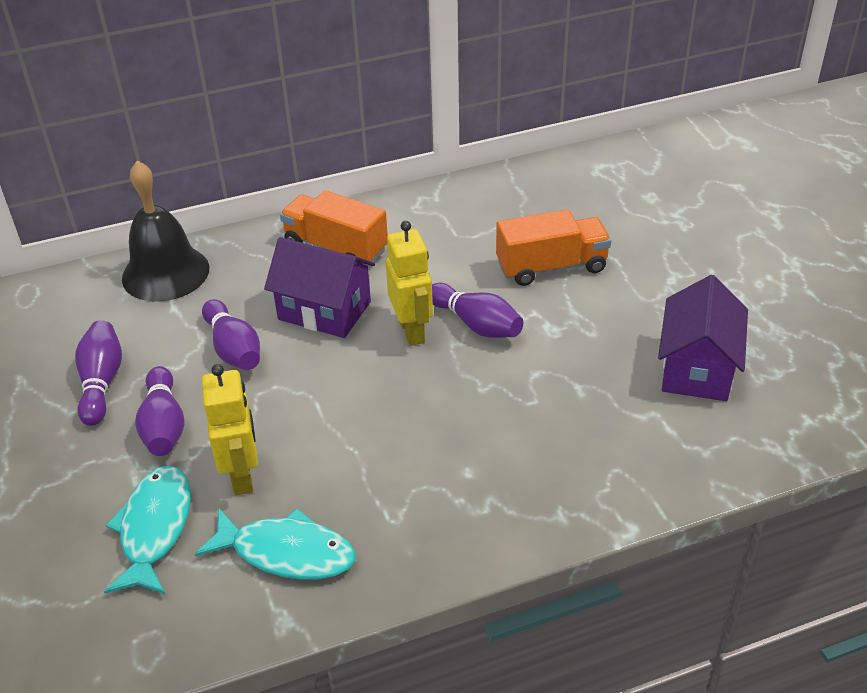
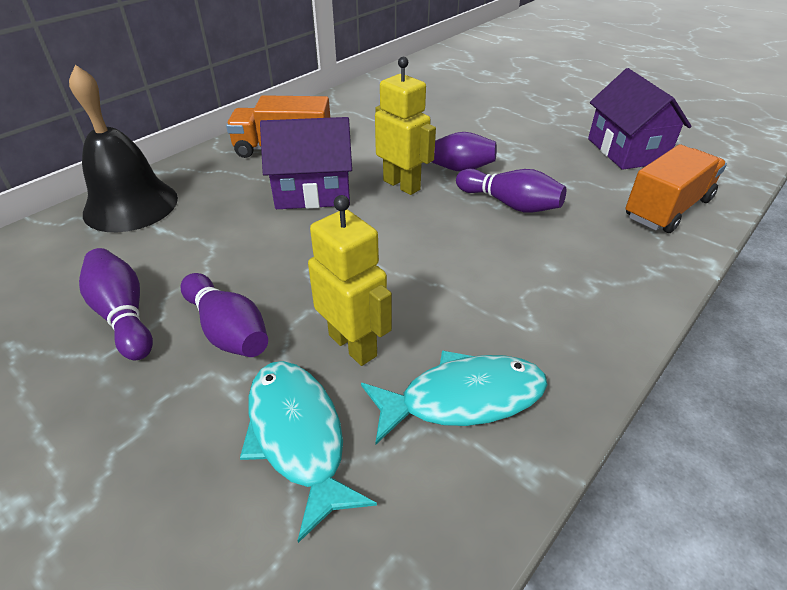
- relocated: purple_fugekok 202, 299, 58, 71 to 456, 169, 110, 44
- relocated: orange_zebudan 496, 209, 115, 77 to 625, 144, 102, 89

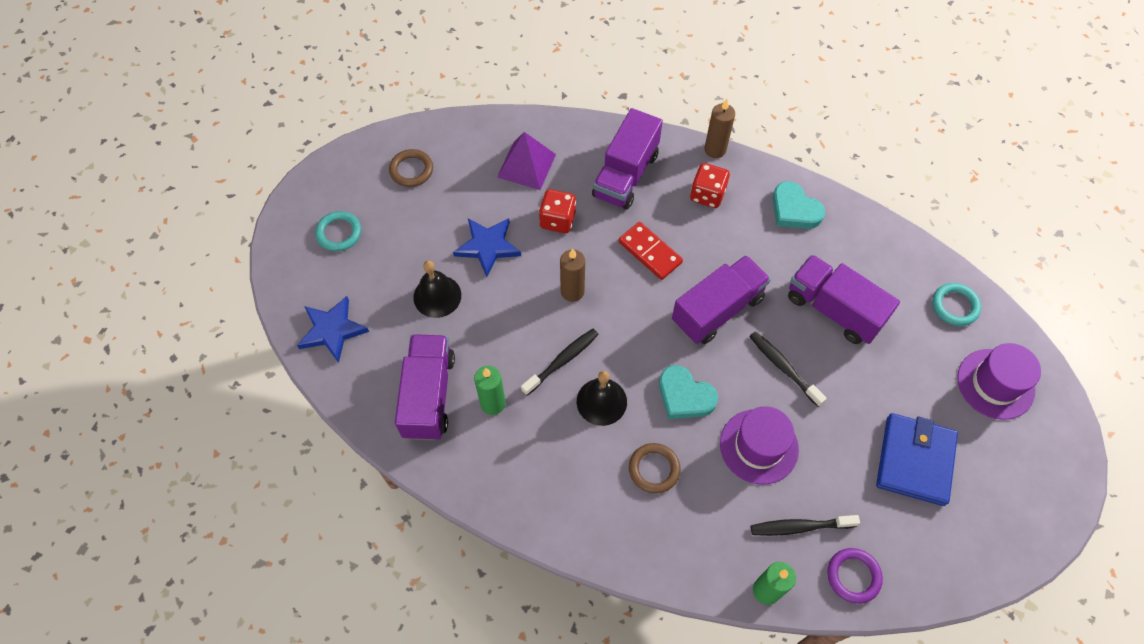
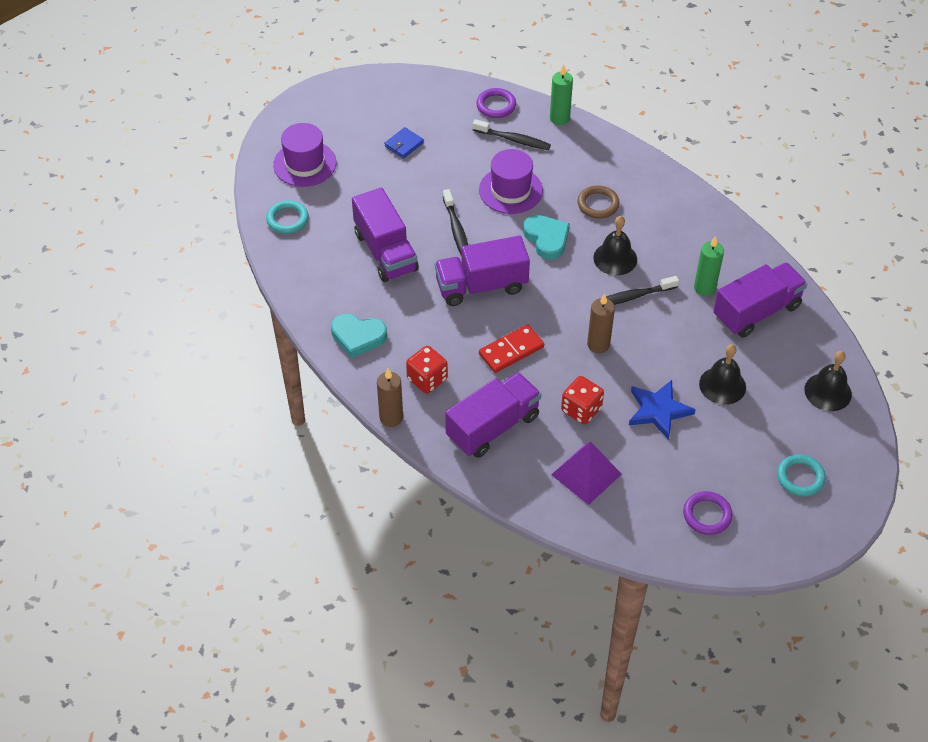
- exchanged: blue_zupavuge 297, 296, 72, 67 to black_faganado 805, 351, 47, 60
- colour: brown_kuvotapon 389, 149, 44, 38 to purple_kuvotapon 683, 491, 50, 44
- spun: purple_zebudan 395, 334, 60, 106 = 713, 262, 94, 76 150 degrees counterclockwise
- spun: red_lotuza 619, 222, 64, 58 = 479, 324, 65, 49 75 degrees clockwise
- spun: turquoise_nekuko 772, 181, 53, 48 = 331, 314, 56, 44 120 degrees clockwise
- size: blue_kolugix 876, 413, 82, 93 = 384, 127, 40, 32 x0.49

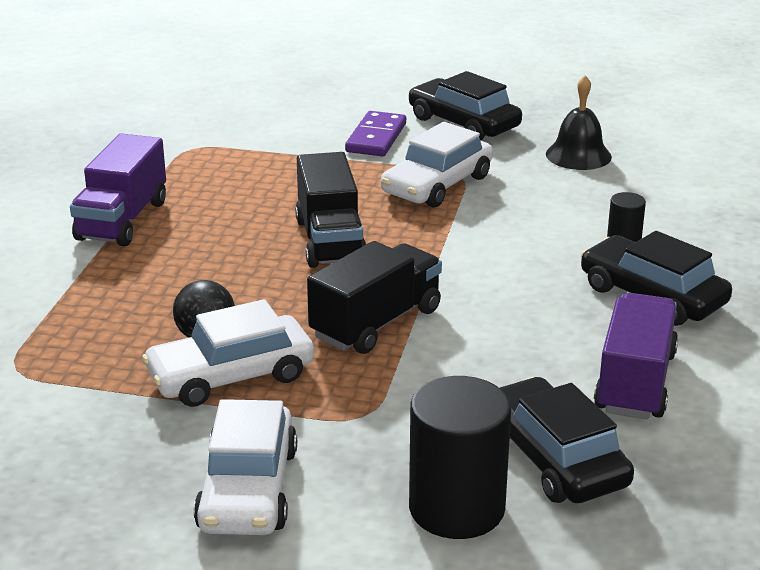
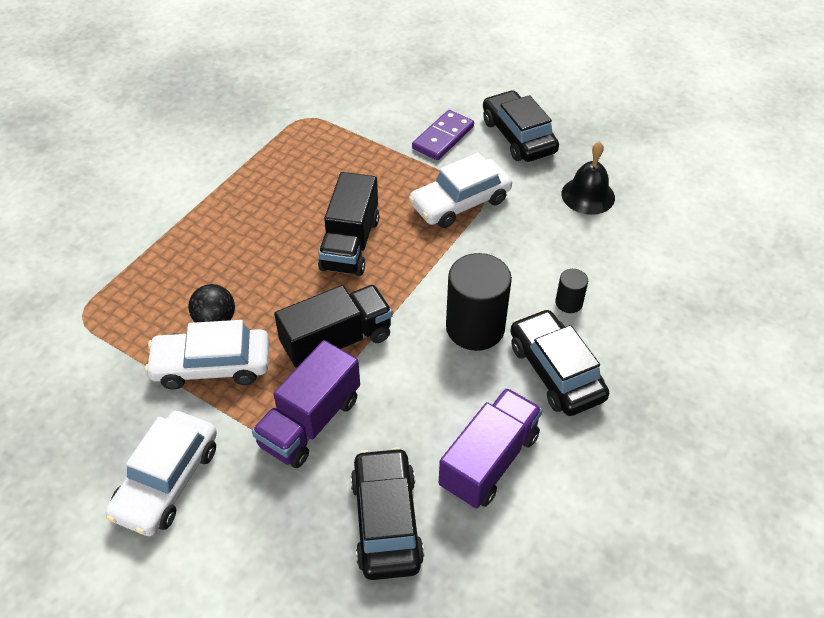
- relocated: purple_zebudan 70, 133, 96, 113 to 252, 340, 108, 128
- relocated: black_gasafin 409, 376, 102, 163 to 446, 253, 66, 98

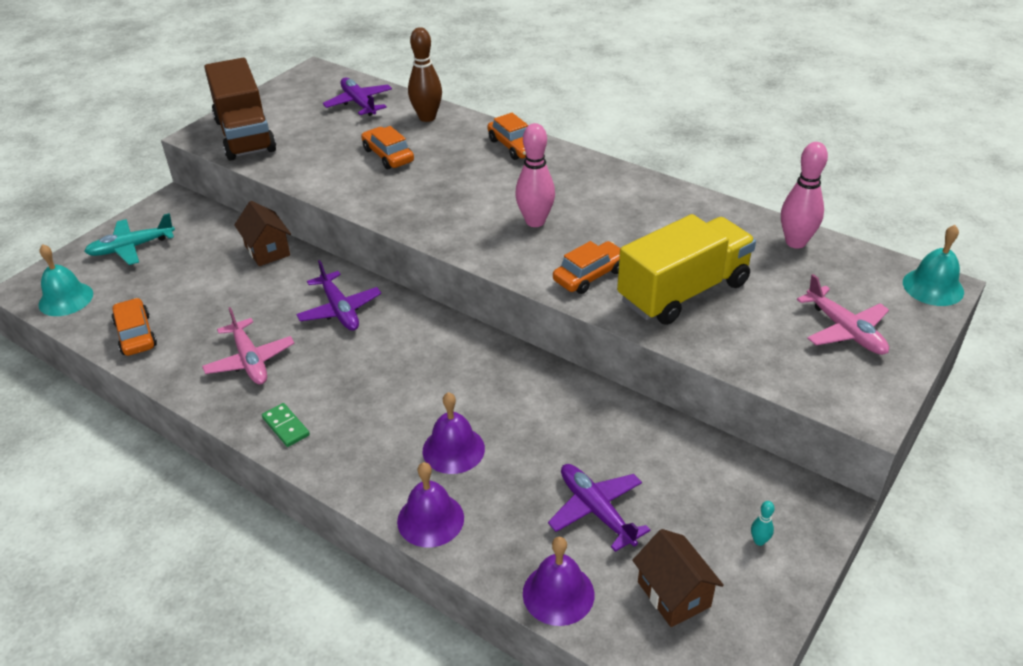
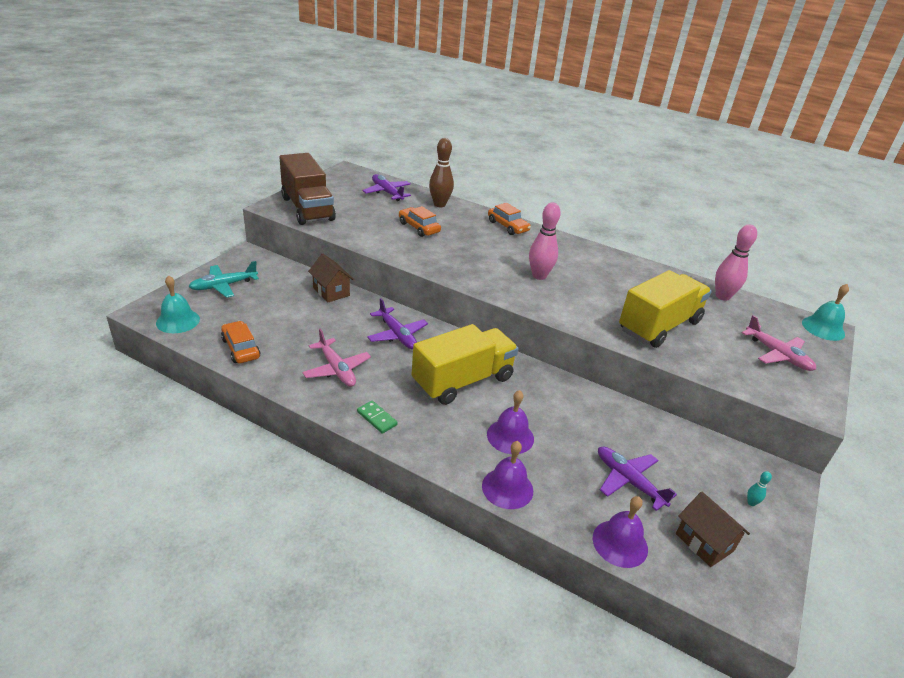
- missing: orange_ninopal 553, 241, 67, 53
- appeared: yellow_zebudan 412, 324, 106, 81

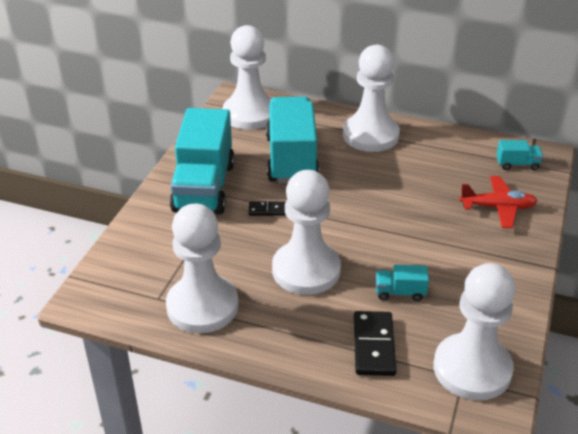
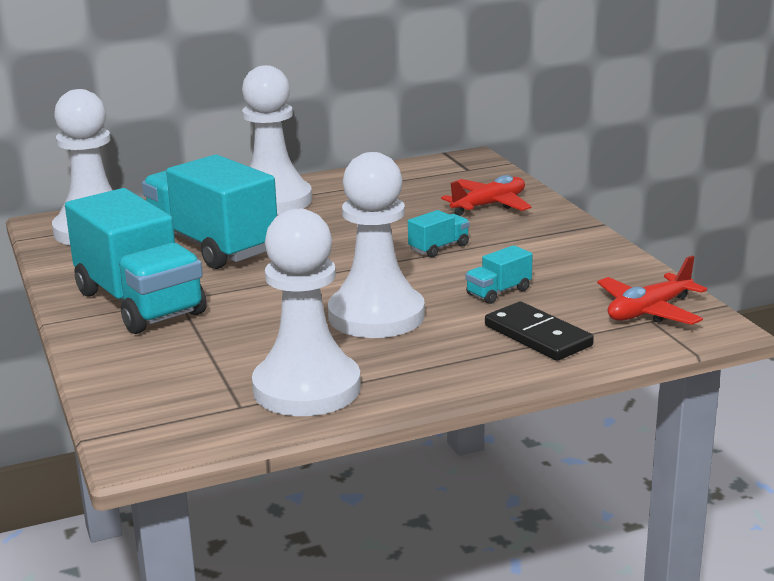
- missing: black_lotuza 248, 201, 38, 15
- relocated: turquoise_zebudan 496, 140, 47, 30 to 408, 210, 62, 47
- exchanged: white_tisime 434, 263, 82, 137 to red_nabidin 597, 256, 110, 69

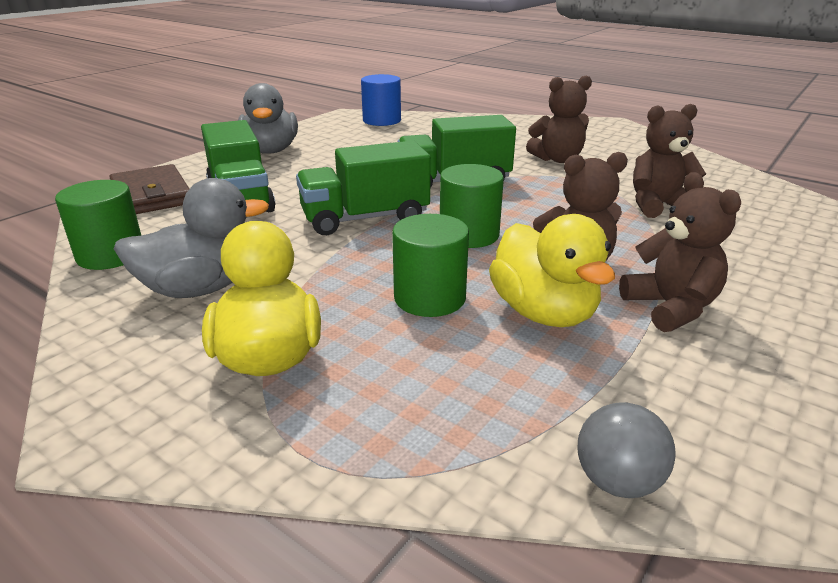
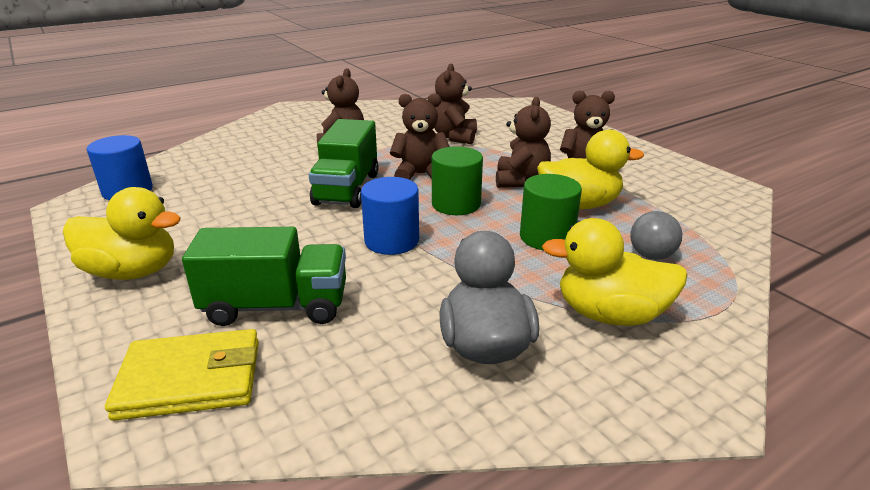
- missing: green_gasafin 55, 180, 87, 90
- appeared: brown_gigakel 390, 93, 60, 87
- relocated: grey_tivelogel 578, 402, 98, 96 to 630, 211, 52, 49
- exchanged: green_zebudan 296, 141, 135, 94 to blue_gasafin 361, 177, 58, 78
- colour: brown_kolugix 110, 164, 79, 50 to yellow_kolugix 105, 329, 154, 92
- colour: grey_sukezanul 238, 83, 60, 71 to yellow_sukezanul 63, 187, 118, 93

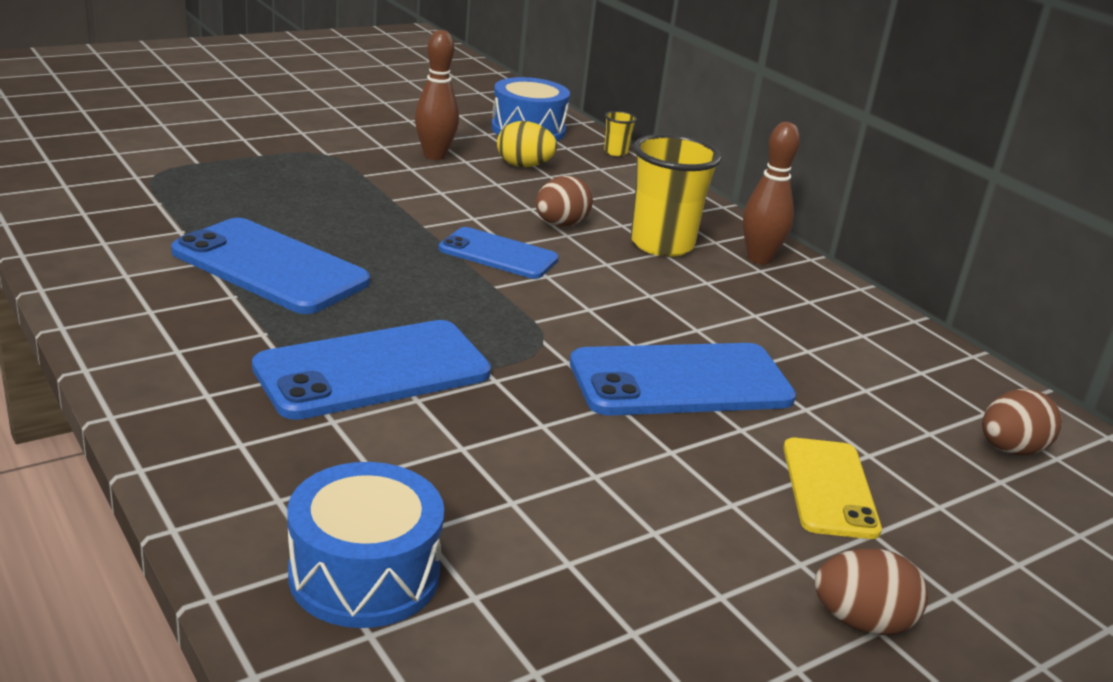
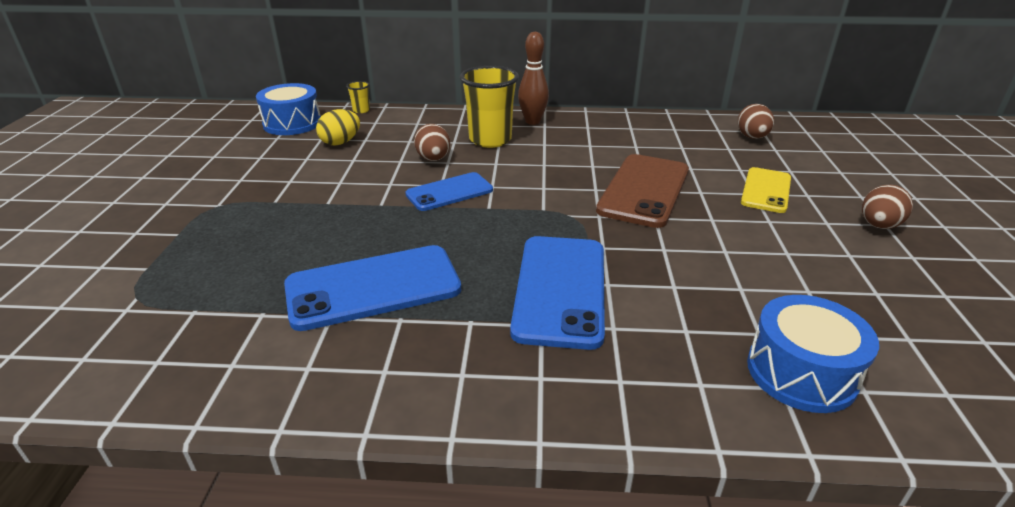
- missing: brown_fugekok 415, 30, 44, 130
- colour: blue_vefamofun 570, 343, 226, 73 to brown_vefamofun 596, 154, 93, 74
- spun: yellow_vefamofun 783, 438, 99, 101 = 741, 167, 50, 46 75 degrees clockwise

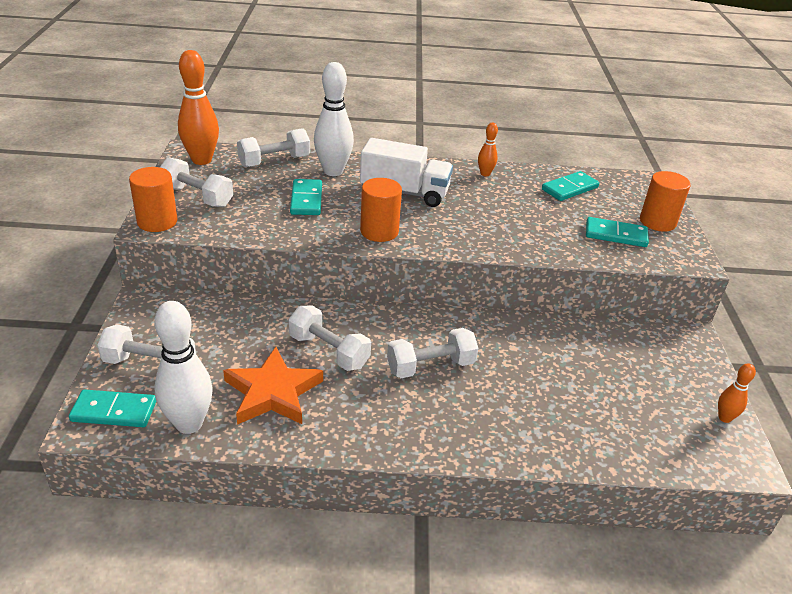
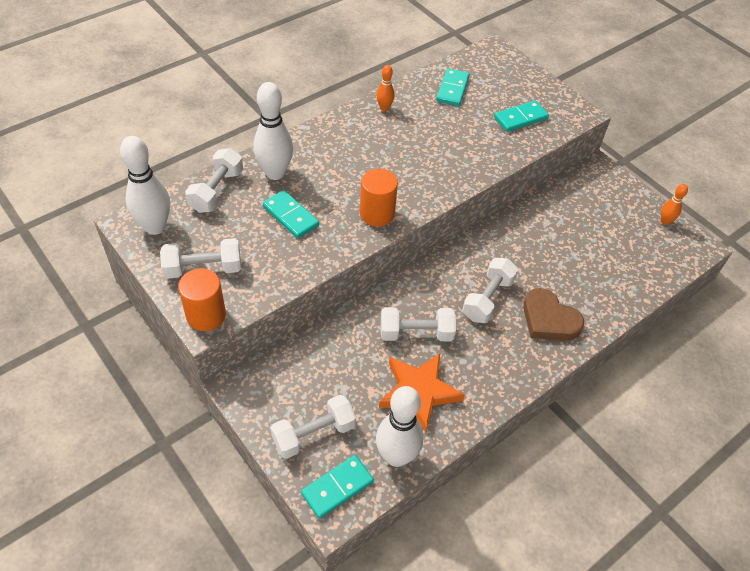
- missing: white_zebudan 360, 138, 93, 69
- missing: orange_gasafin 640, 171, 51, 61
- appeared: brown_nekuko 523, 288, 61, 53
- colour: orange_fugekok 178, 50, 41, 115 to white_fugekok 120, 136, 50, 99

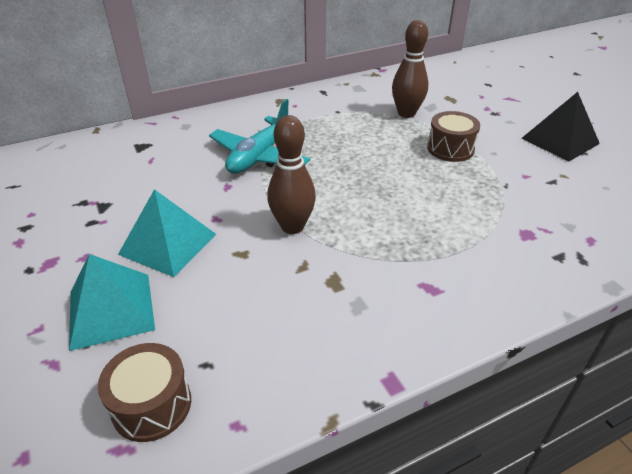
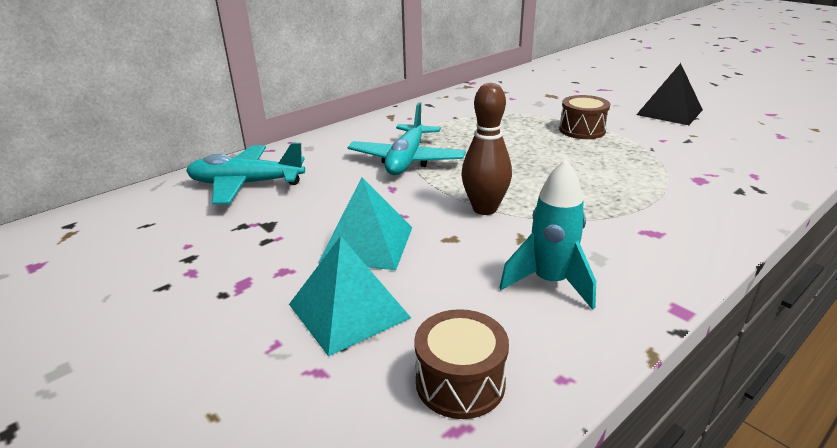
- missing: brown_fugekok 392, 20, 36, 98
- appeared: turquoise_nabidin 186, 143, 119, 61
- appeared: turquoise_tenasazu 499, 159, 97, 151

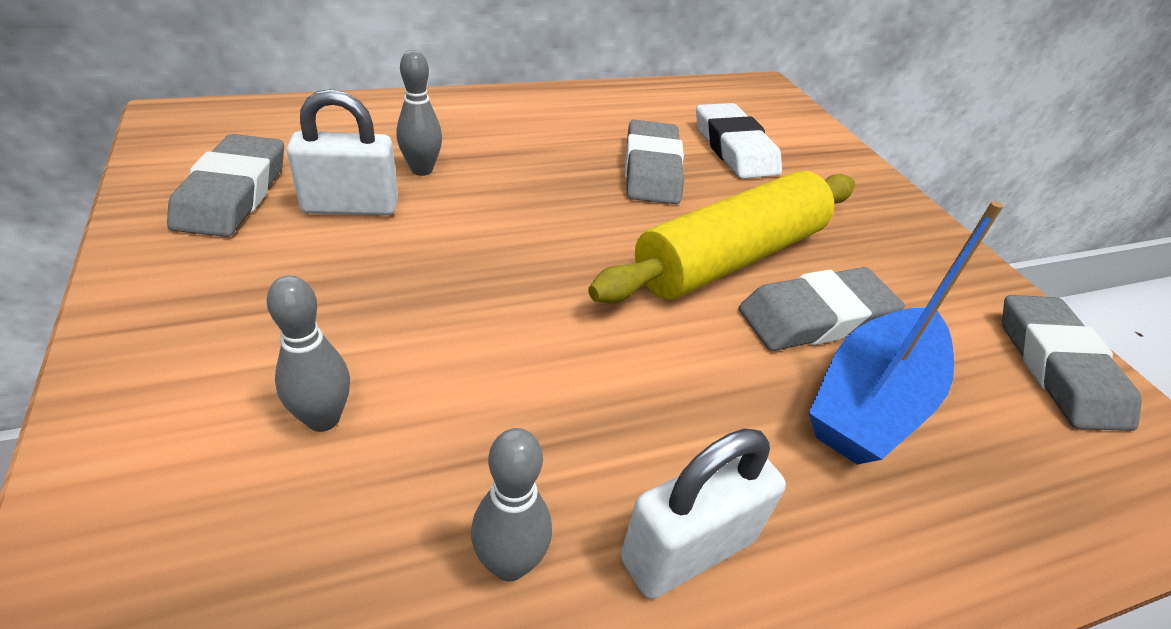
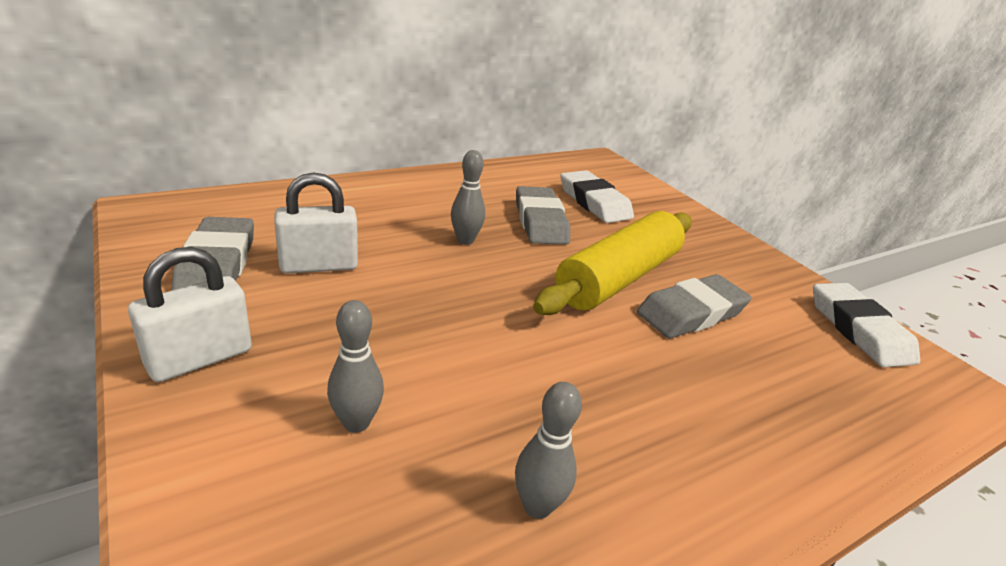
- missing: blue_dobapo 809, 201, 194, 263
- relocated: grey_fugekok 397, 50, 45, 126 to 451, 150, 34, 95
- relocated: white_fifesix 621, 429, 165, 170 to 128, 247, 124, 135
- colour: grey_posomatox 1002, 295, 140, 136 to white_posomatox 813, 283, 107, 84

